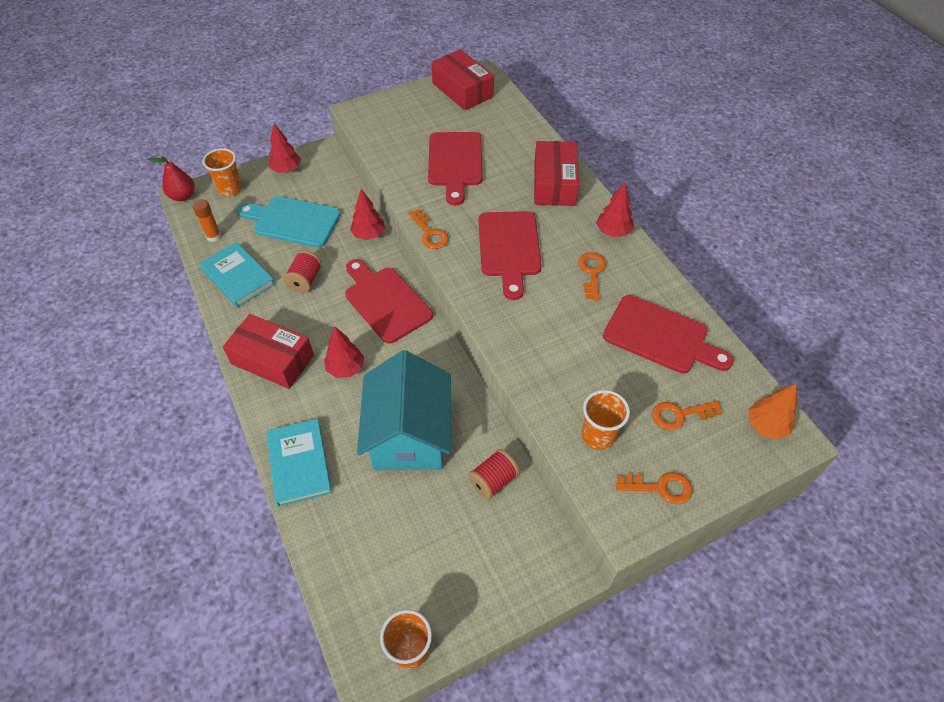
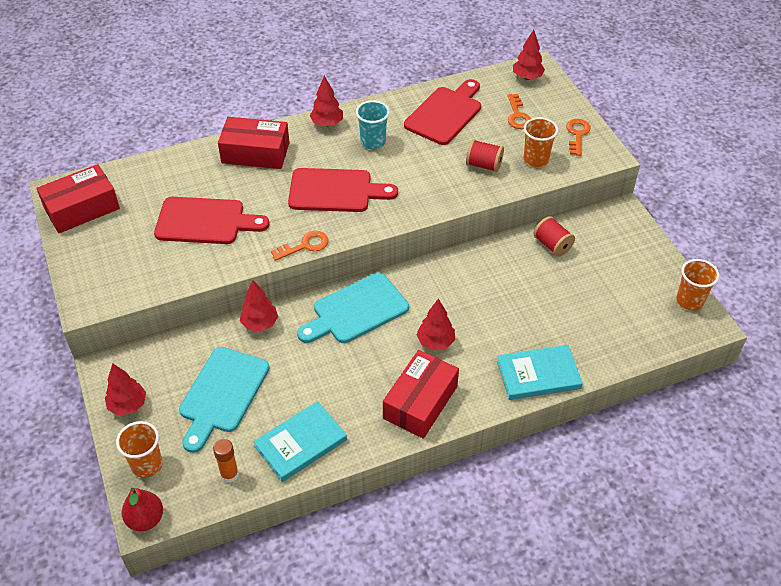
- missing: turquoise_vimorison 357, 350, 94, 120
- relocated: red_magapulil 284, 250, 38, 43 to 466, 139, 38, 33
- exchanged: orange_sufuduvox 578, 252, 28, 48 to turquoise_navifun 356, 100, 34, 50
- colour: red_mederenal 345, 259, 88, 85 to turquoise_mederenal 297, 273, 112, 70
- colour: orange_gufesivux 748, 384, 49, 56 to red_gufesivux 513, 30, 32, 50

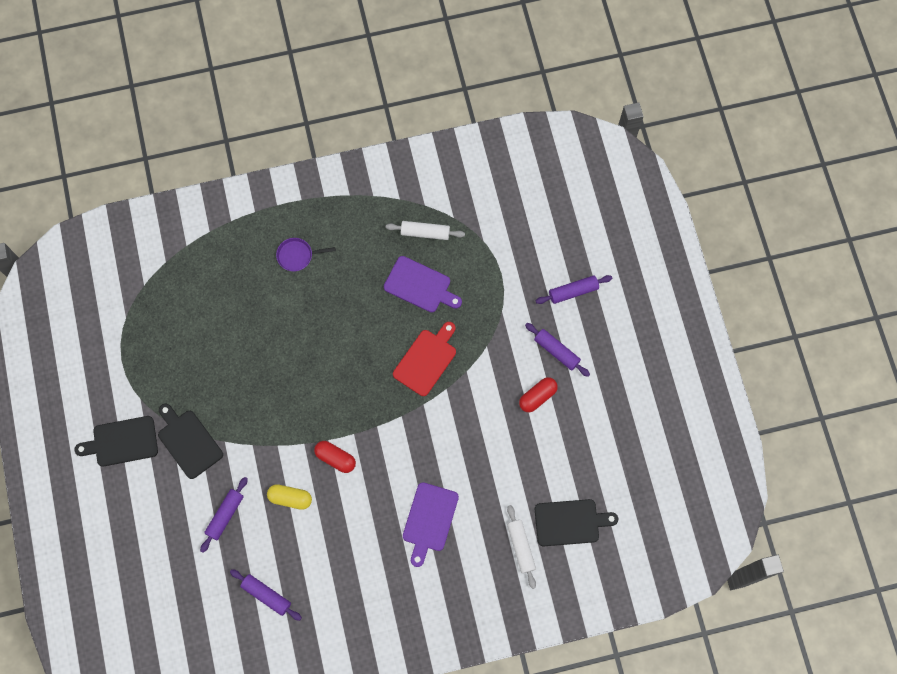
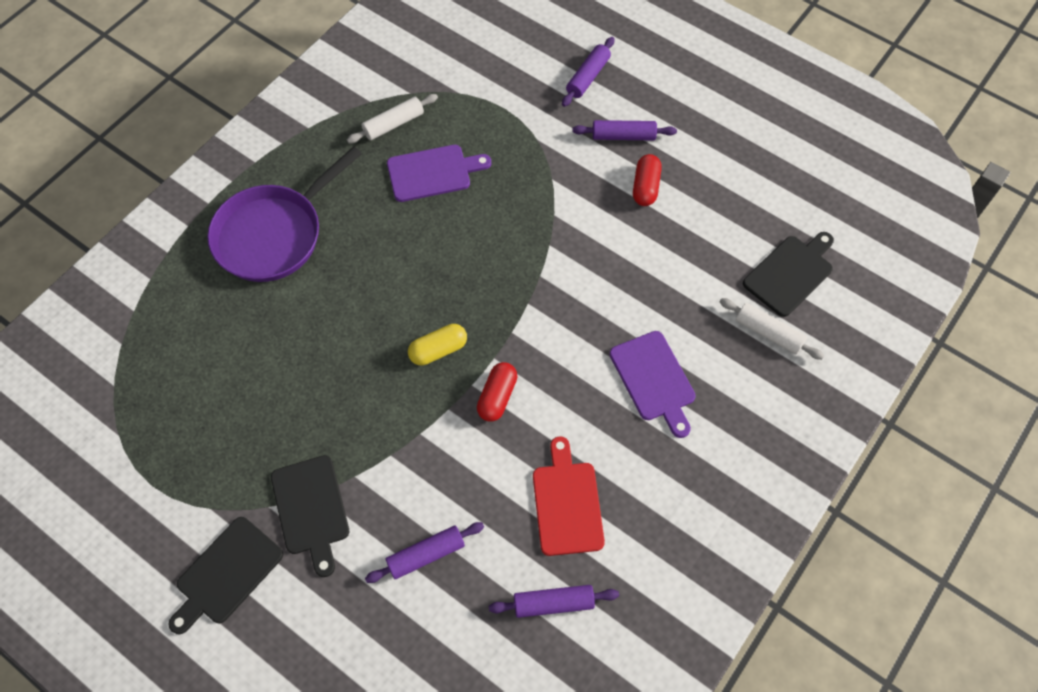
- relocated: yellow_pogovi 267, 484, 45, 26 to 408, 324, 59, 41
- relocated: red_mederenal 393, 322, 63, 74 to 533, 436, 72, 120
- spun: black_mederenal 158, 404, 65, 75 = 271, 455, 78, 122 120 degrees counterclockwise
- spun: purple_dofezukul 200, 477, 48, 76 = 365, 522, 119, 61 75 degrees clockwise
- spun: red_pogovi 314, 441, 42, 32 = 477, 362, 40, 60 60 degrees counterclockwise
- size: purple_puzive 276, 238, 60, 33 = 207, 146, 155, 136 x2.24

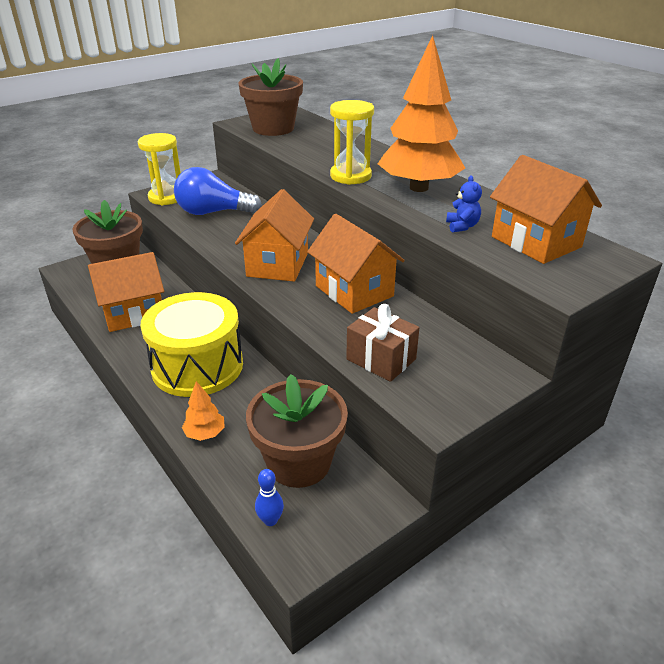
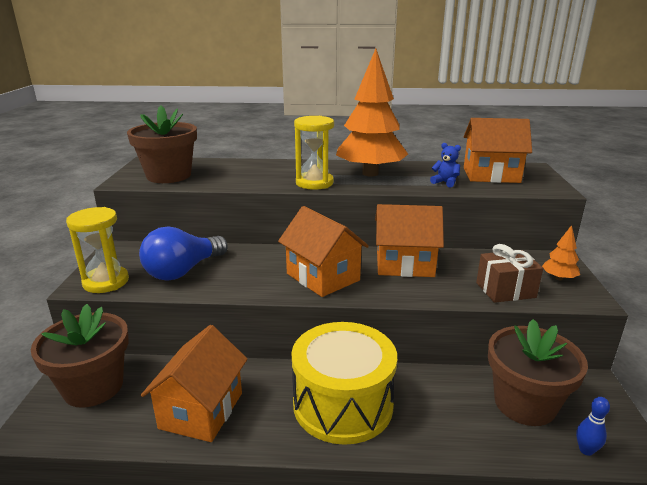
- relocated: orange_gufesivux 182, 381, 43, 60 to 542, 225, 38, 55

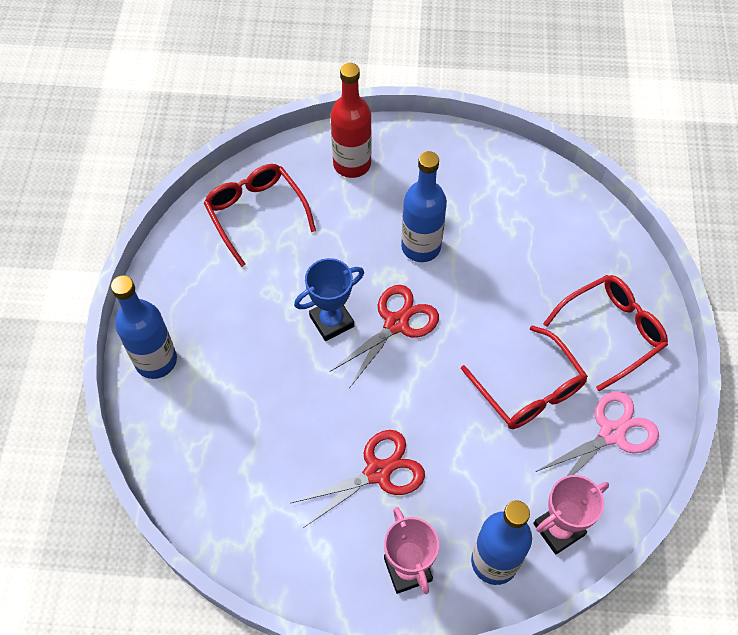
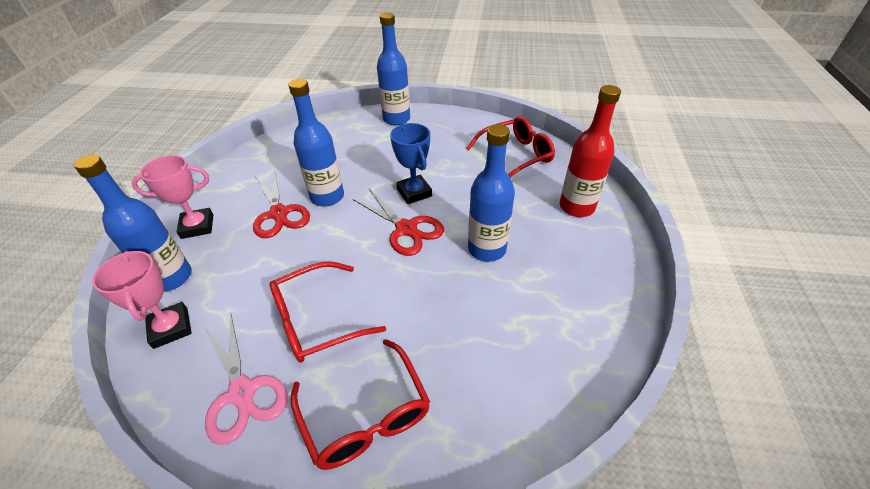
- appeared: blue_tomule 288, 79, 56, 128

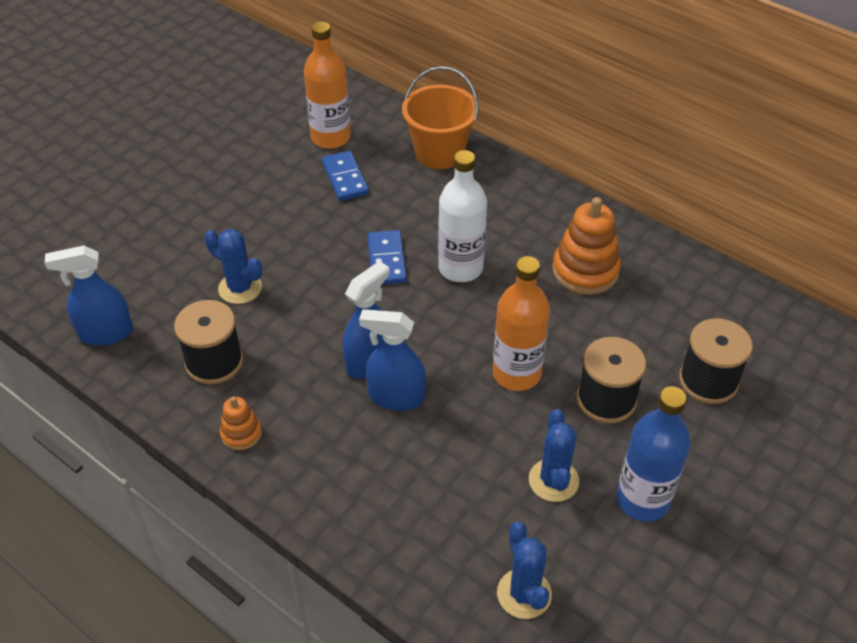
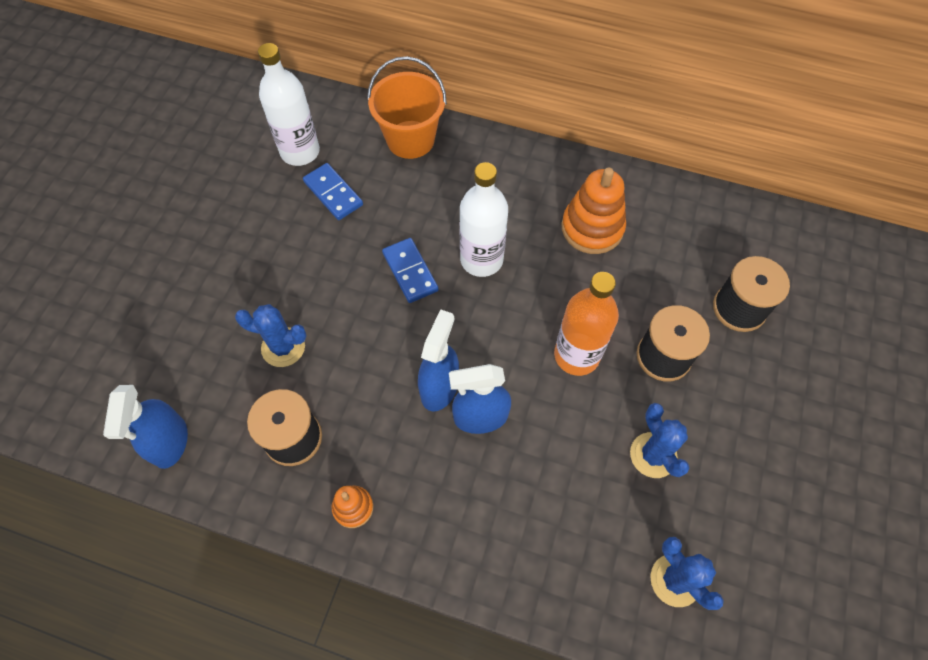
- missing: blue_tomule 616, 386, 75, 136
- colour: orange_tomule 304, 21, 47, 128 to white_tomule 258, 43, 62, 123
- spun: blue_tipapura 45, 245, 88, 101 = 103, 385, 85, 84 60 degrees counterclockwise

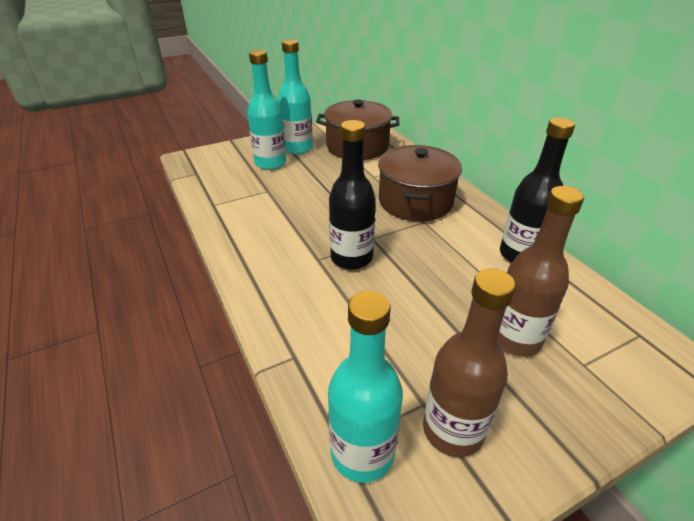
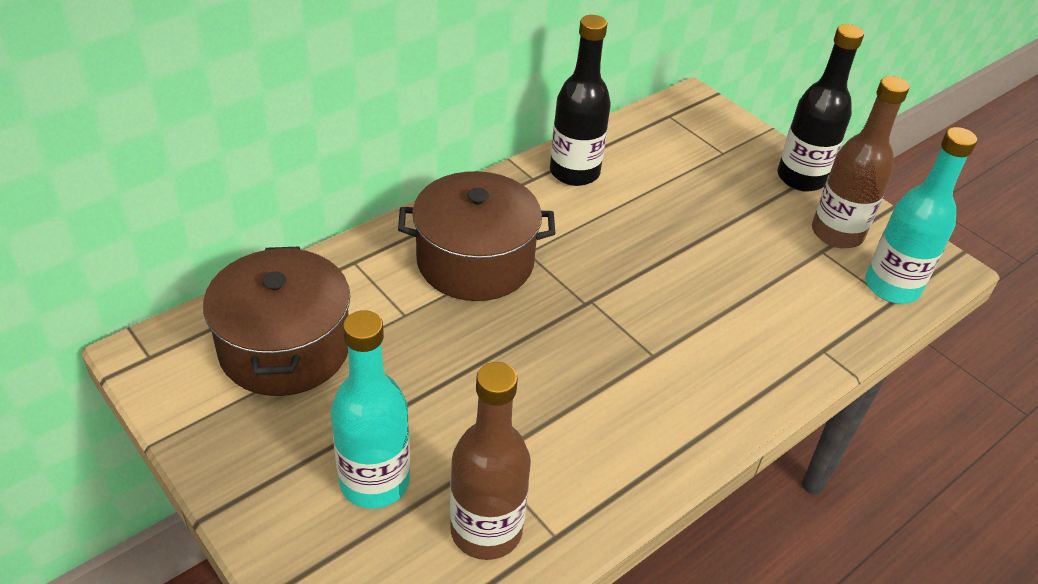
- missing: turquoise_tomule 278, 39, 35, 115
- relocated: black_tomule 329, 120, 47, 150 to 778, 24, 86, 168
- relocated: brown_tomule 498, 186, 86, 171 to 450, 362, 81, 198

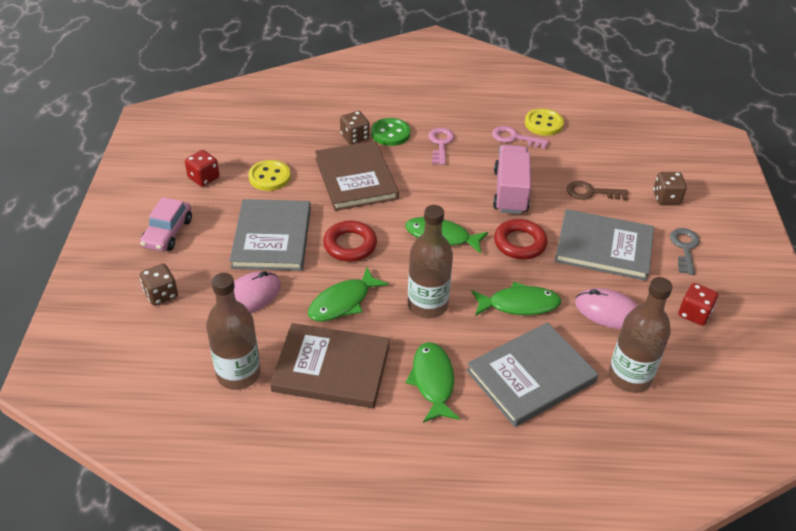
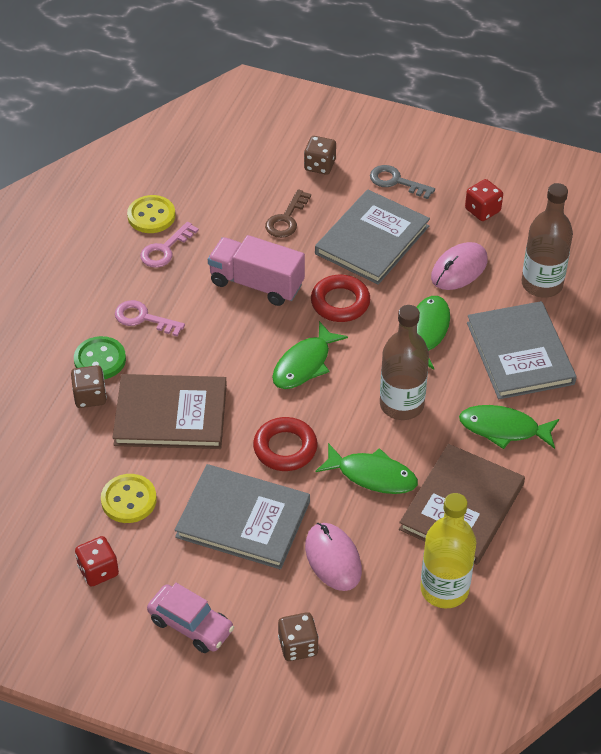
- colour: brown_tomule 206, 273, 55, 117 to yellow_tomule 420, 493, 56, 115
- spun: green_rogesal 308, 267, 81, 55 = 315, 443, 103, 51 45 degrees counterclockwise

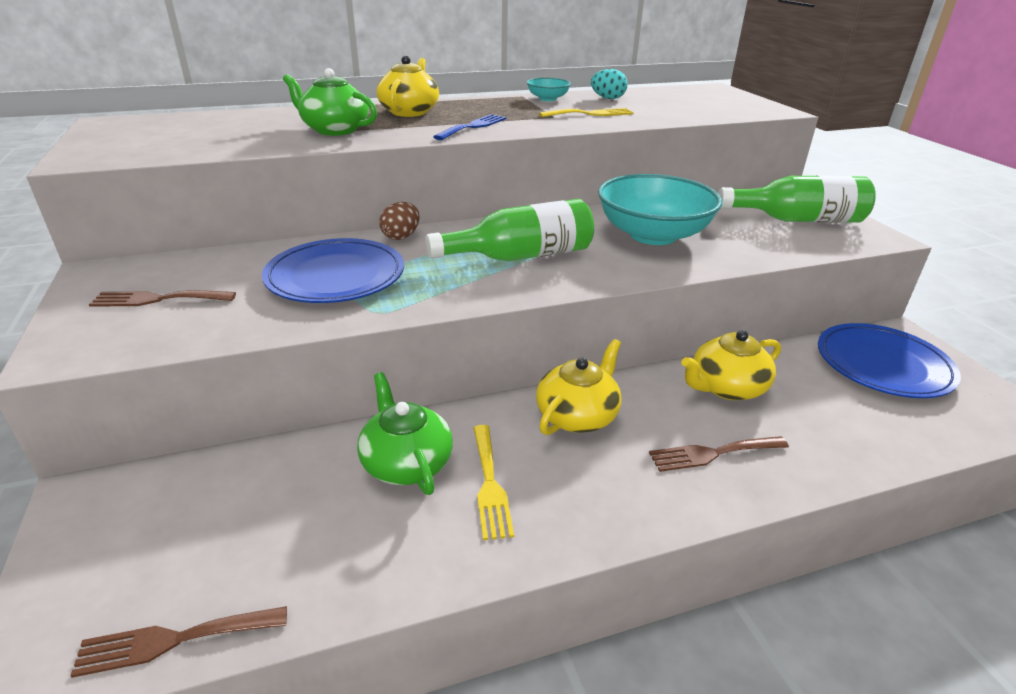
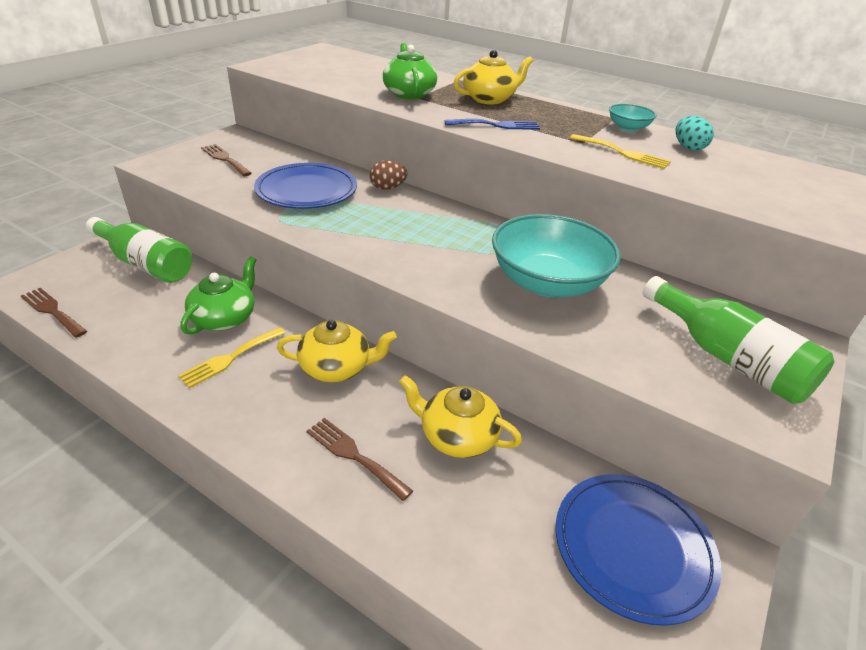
- relocated: green_tomule 425, 199, 169, 62 to 86, 217, 106, 66

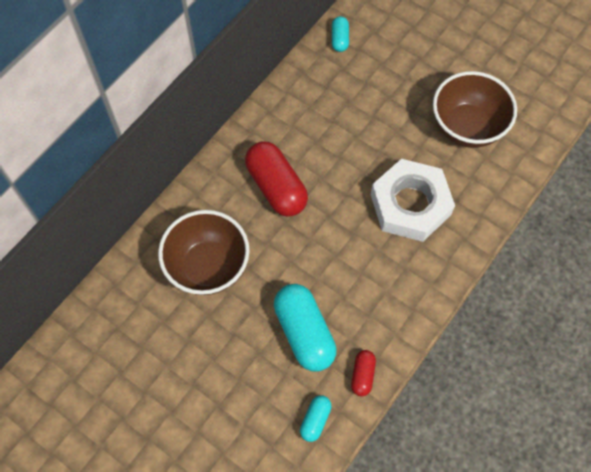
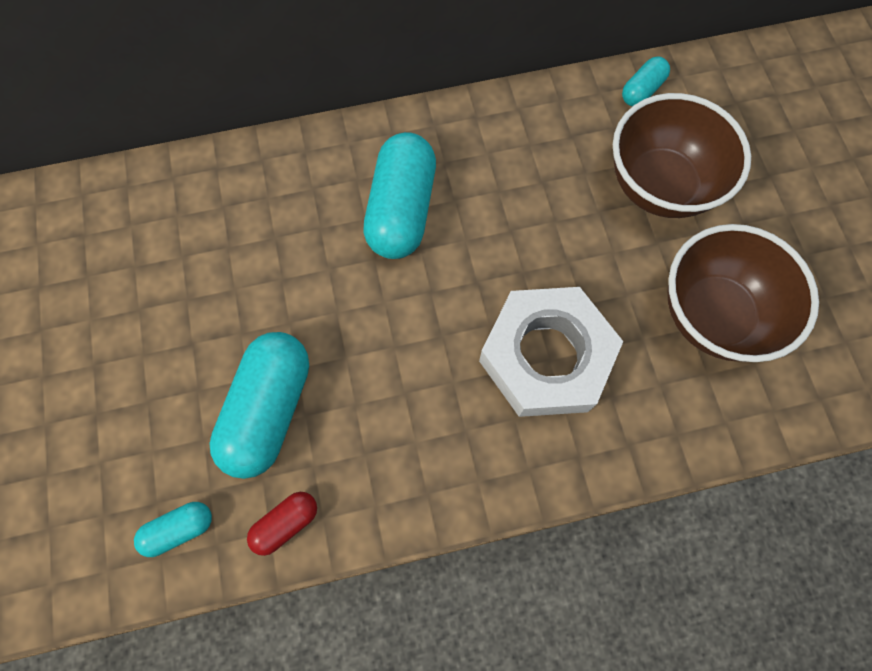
- relocated: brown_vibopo 158, 210, 91, 85 to 613, 93, 138, 125
- colour: red_pogovi 245, 141, 63, 76 to turquoise_pogovi 363, 132, 73, 127

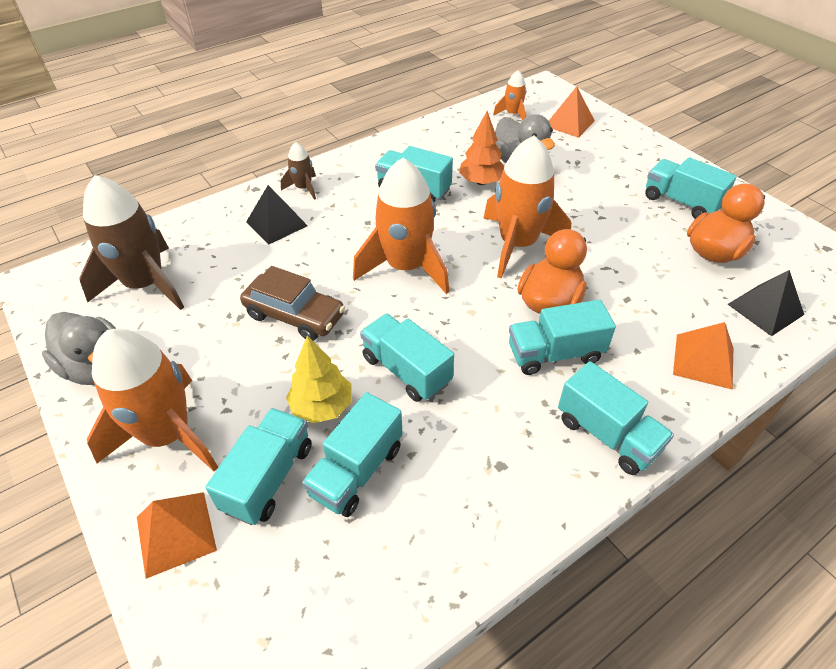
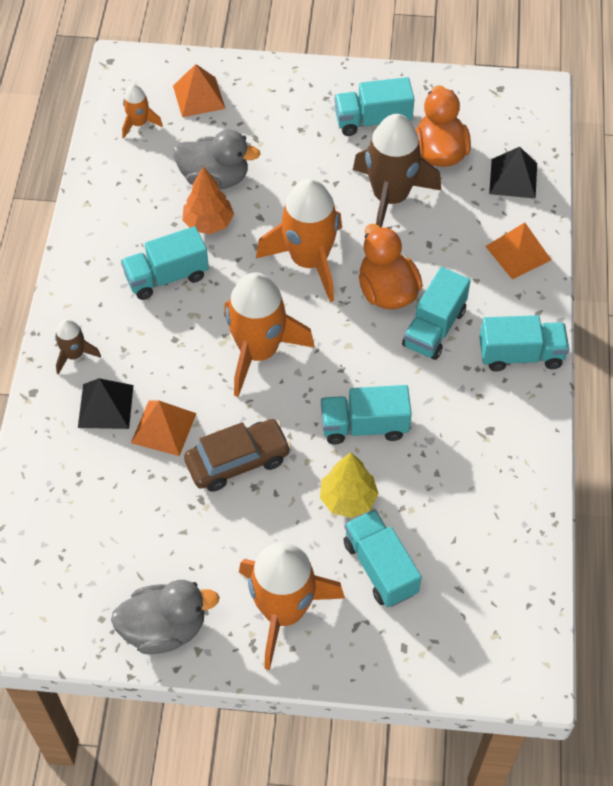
- missing: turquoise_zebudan 302, 392, 101, 125
- relocated: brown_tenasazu 79, 175, 105, 135 to 353, 114, 88, 113
- relocated: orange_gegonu 137, 492, 80, 87 to 131, 401, 66, 55

